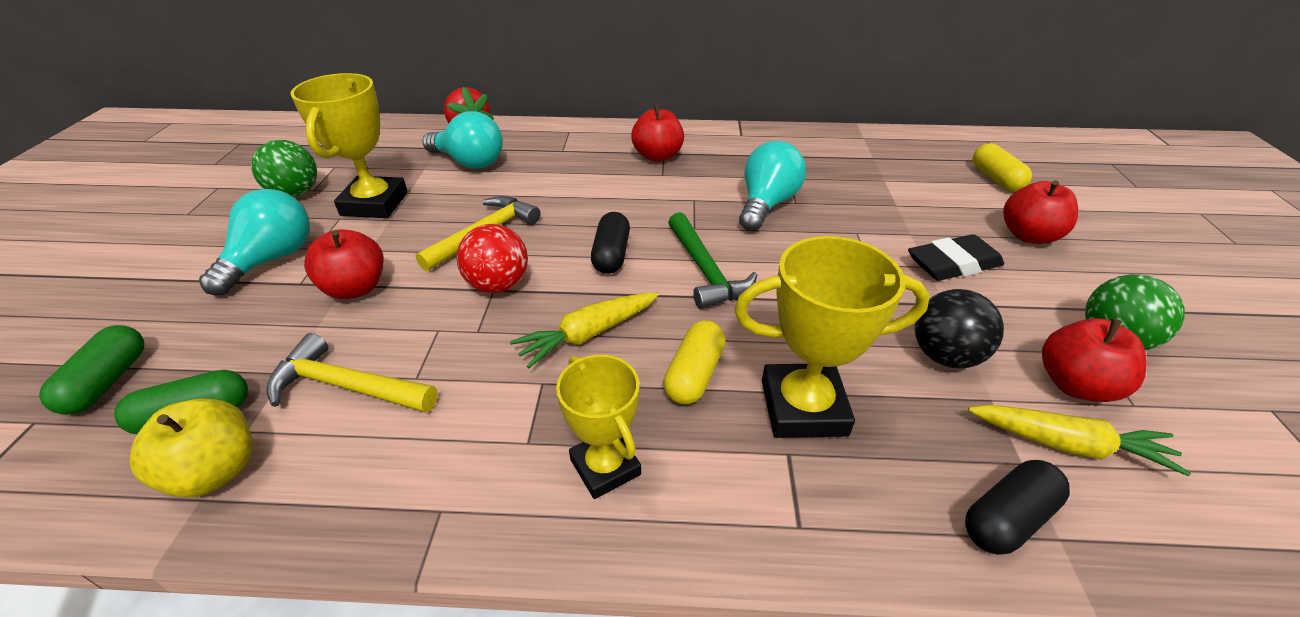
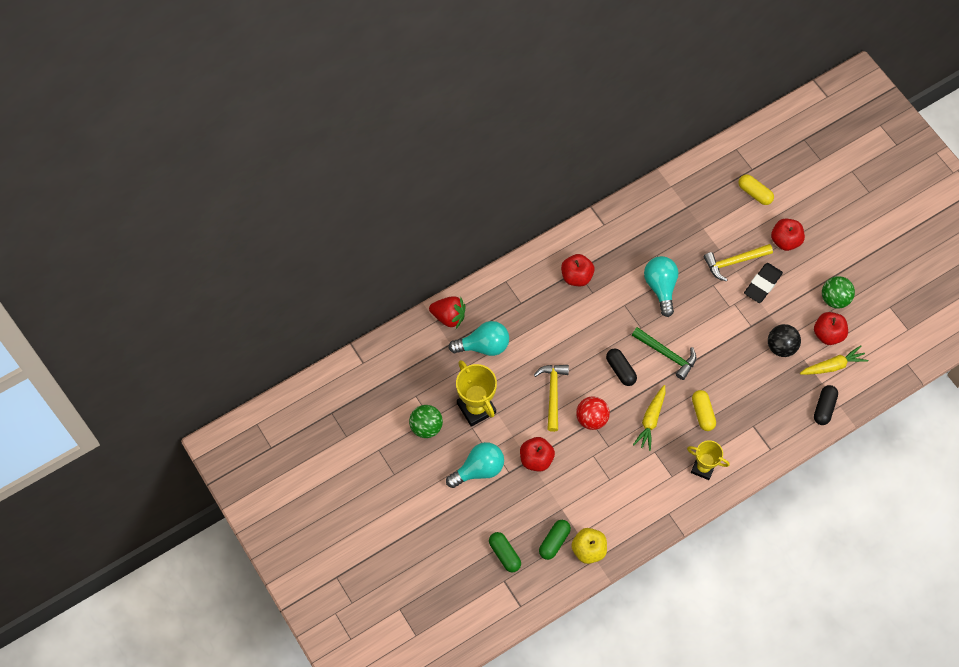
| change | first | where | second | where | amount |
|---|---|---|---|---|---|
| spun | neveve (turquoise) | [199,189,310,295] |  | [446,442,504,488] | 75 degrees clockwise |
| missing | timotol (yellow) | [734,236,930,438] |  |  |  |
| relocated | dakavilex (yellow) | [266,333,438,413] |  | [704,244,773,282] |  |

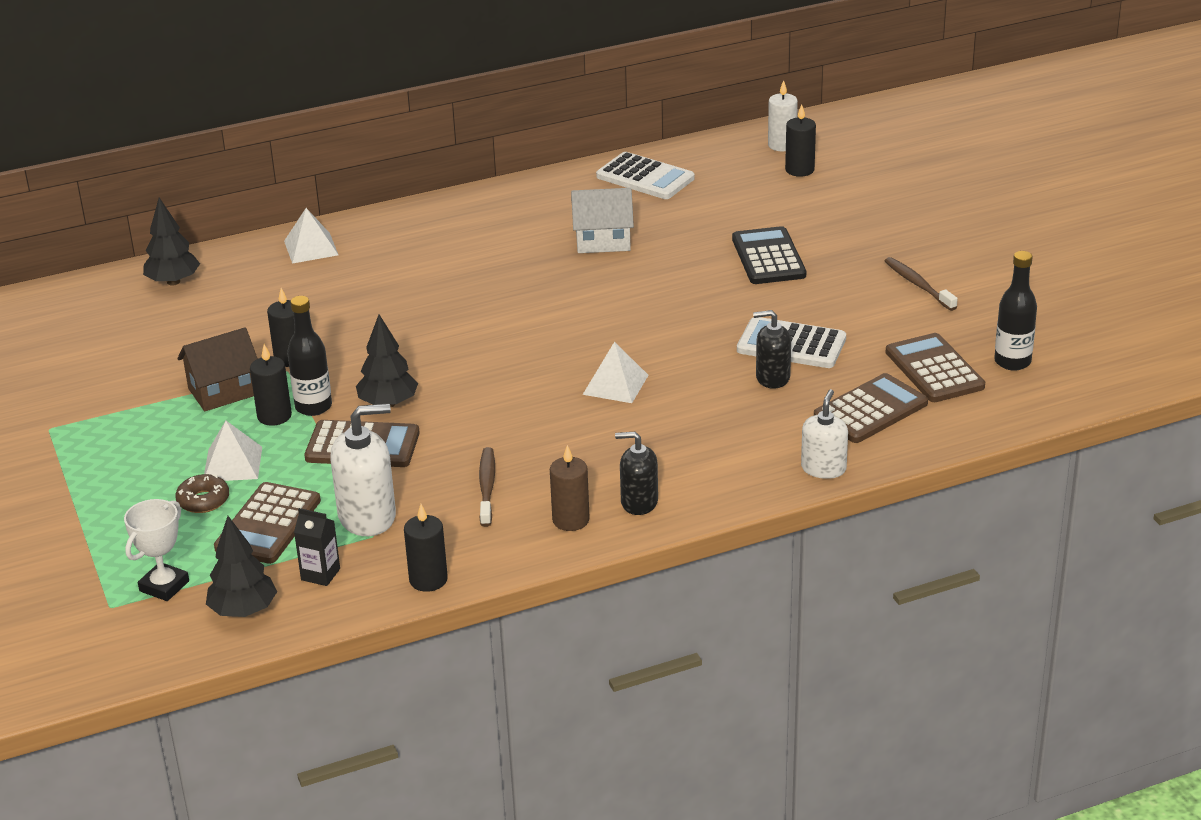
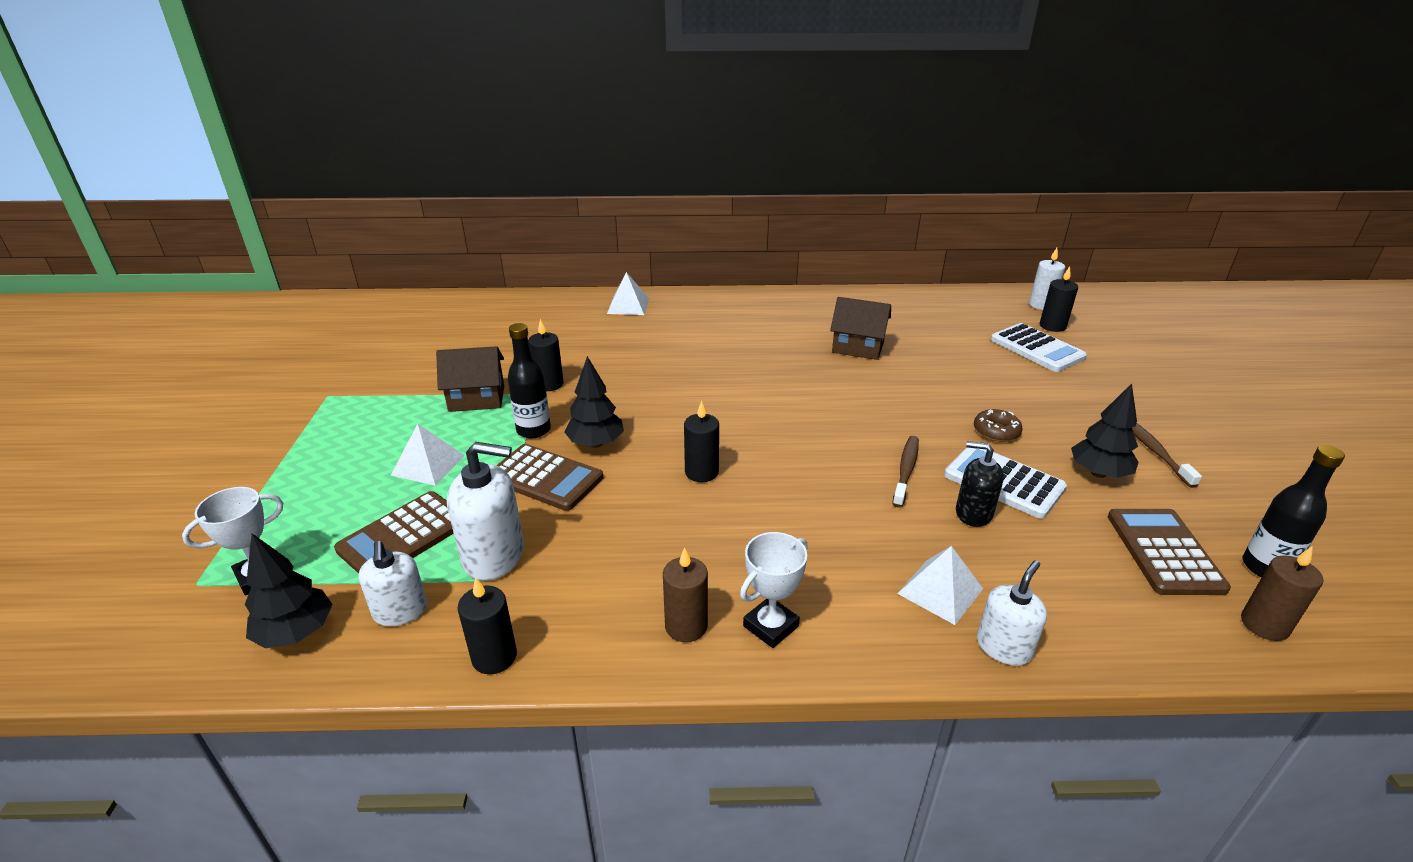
| change | first | where | second | where | amount |
|---|---|---|---|---|---|
| relocated | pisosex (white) | [596,152,695,199] |  | [991,323,1087,372] |  |
| colour | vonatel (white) | [571,188,634,253] | vonatel (brown) | [830,297,891,360] |  |
| relocated | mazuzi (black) | [143,197,200,286] |  | [1071,383,1138,478] |  |
| missing | pisosex (black) | [732,226,806,284] |  |  |  |
| relocated | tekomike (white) | [583,342,648,403] |  | [897,546,983,625] |  |
| relocated | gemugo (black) | [250,344,292,426] |  | [684,401,719,482] |  |
| missing | pisosex (brown) | [814,373,928,443] |  |  |  |
| exchanged | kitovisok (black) | [615,432,658,515] | timotol (white) | [740,532,807,648] |  |
| relocated | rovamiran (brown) | [479,447,495,527] |  | [892,436,919,508] |  |
| relocated | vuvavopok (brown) | [175,474,229,513] |  | [974,409,1023,442] |  |
| exchanged | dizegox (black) | [294,508,340,586] | kitovisok (white) | [358,541,427,626] |  |
| appeared |  |  | gemugo (brown) | [1241,546,1324,641] |  |

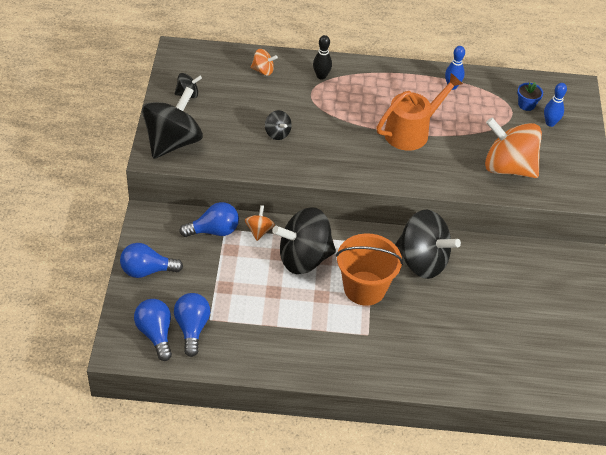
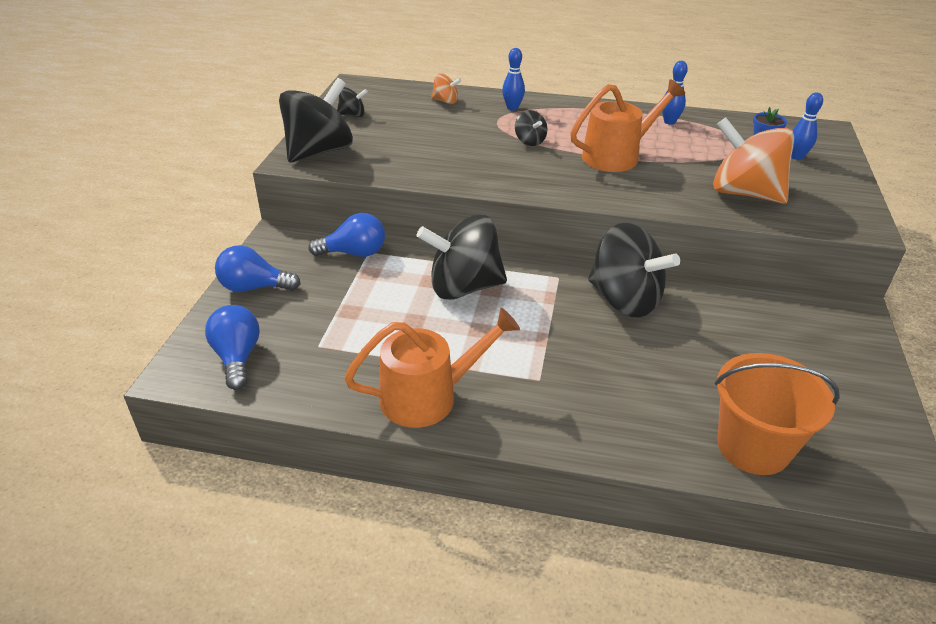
| change | first | where | second | where | amount |
|---|---|---|---|---|---|
| colour | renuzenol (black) | [313,35,332,80] | renuzenol (blue) | [502,48,525,111] |  |
| relocated | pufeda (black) | [265,110,292,140] |  | [515,110,547,146] |  |
| missing | pufeda (orange) | [245,205,275,241] |  |  |  |
| relocated | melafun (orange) | [336,233,403,306] |  | [715,353,840,475] |  |
| missing | neveve (blue) | [174,293,210,357] |  |  |  |
| appeared |  |  | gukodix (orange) | [344,308,520,428] |  |

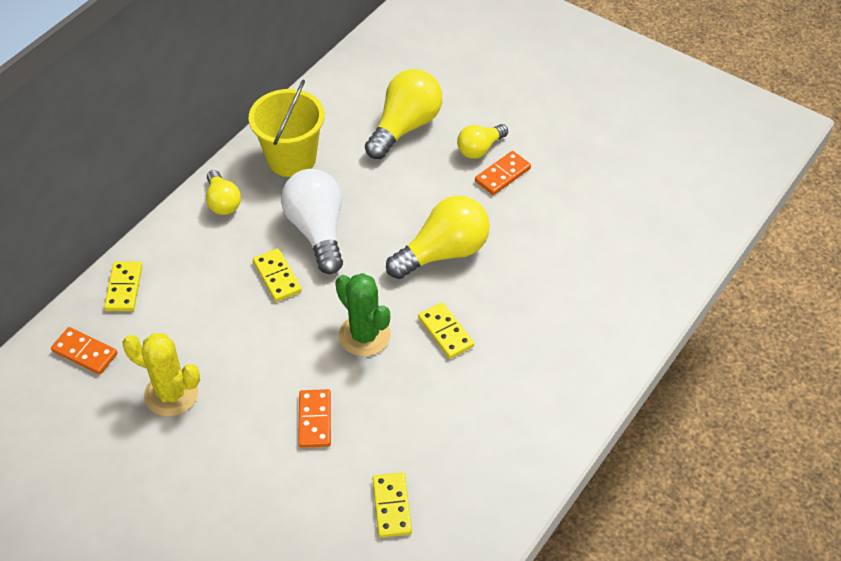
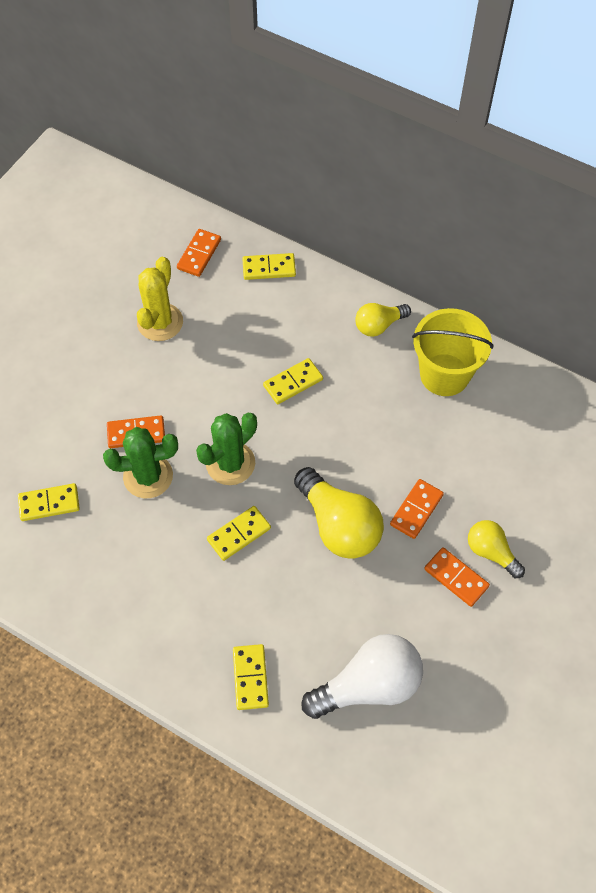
| change | first | where | second | where | amount |
|---|---|---|---|---|---|
| missing | neveve (yellow) | [365,69,442,159] |  |  |  |
| relocated | neveve (white) | [281,169,343,274] |  | [302,634,423,719] |  |
| appeared |  |  | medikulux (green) | [103,427,178,498] |  |
| appeared |  |  | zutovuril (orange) | [390,479,444,539] |  |
| appeared |  |  | zutovuril (yellow) | [233,644,269,710] |  |

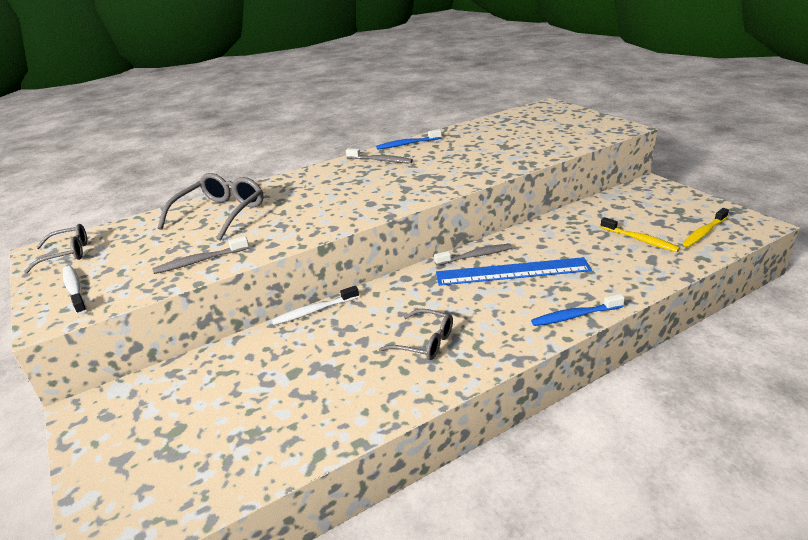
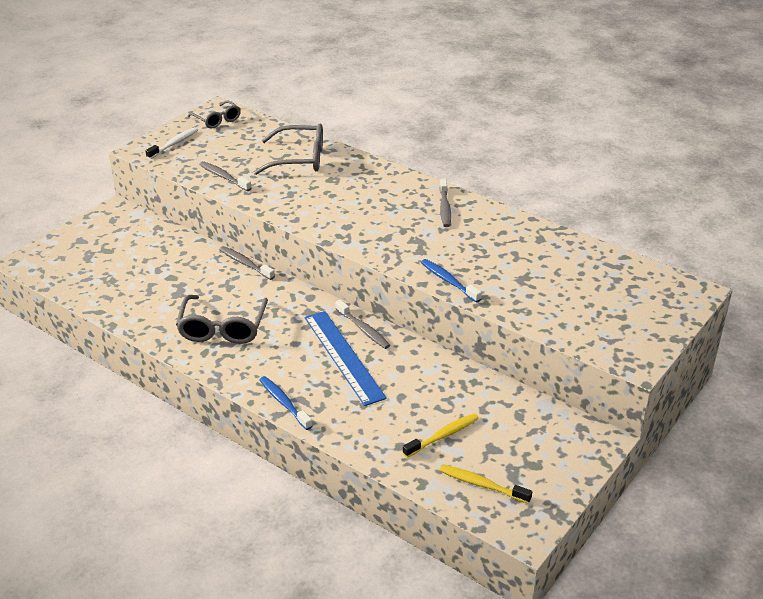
| change | first | where | second | where | amount |
|---|---|---|---|---|---|
| relocated | rovamiran (blue) | [376,129,442,150] |  | [421,259,482,303] |  |
| spun | rovamiran (yellow) | [600,217,680,252] |  | [403,413,479,458] | 150 degrees counterclockwise |
| colour | rovamiran (white) | [272,286,359,325] | rovamiran (grey) | [219,246,275,280] |  |
| size | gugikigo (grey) | [379,309,453,360] |  | [176,295,268,344] | x1.58 |

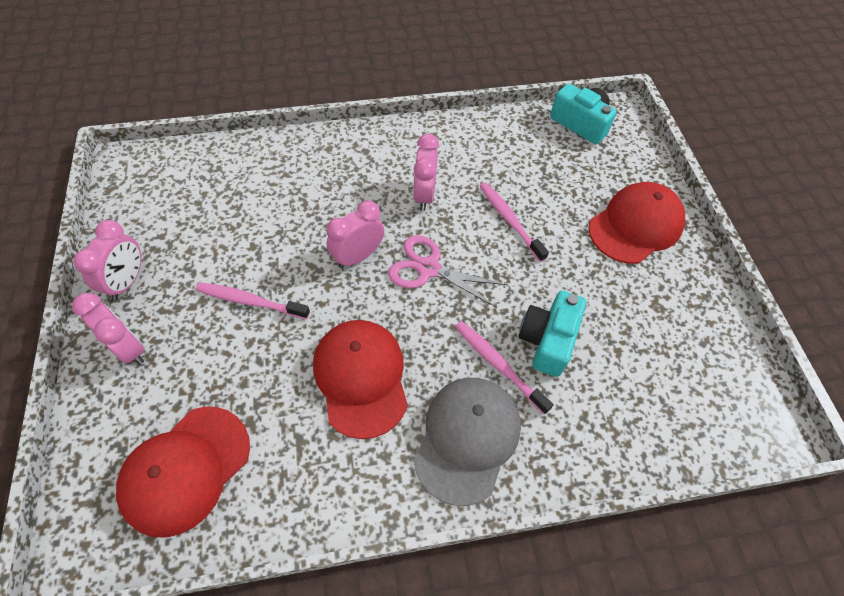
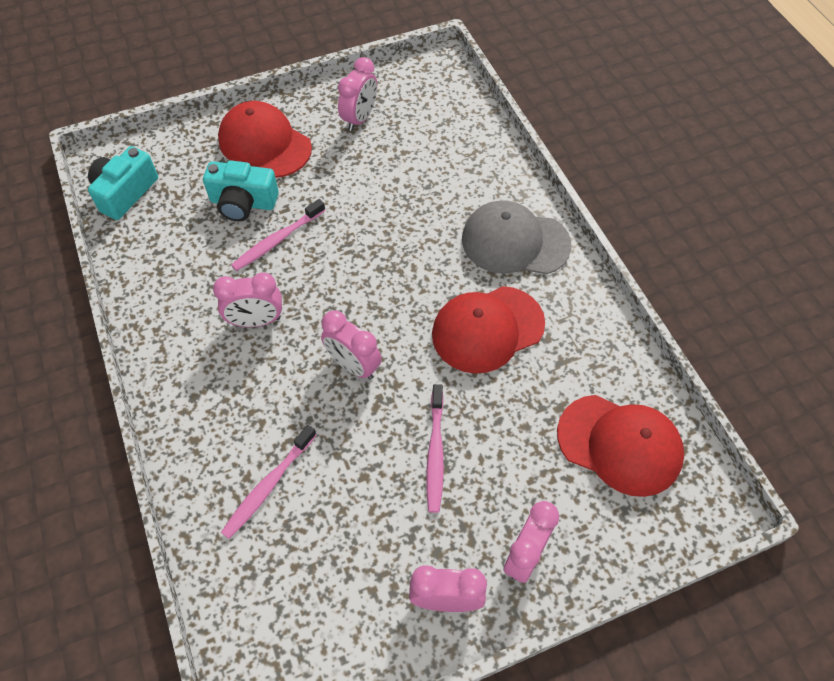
| change | first | where | second | where | amount |
|---|---|---|---|---|---|
| missing | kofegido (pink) | [388,235,507,308] |  |  |  |
| relocated | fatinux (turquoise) | [518,291,586,377] |  | [203,160,279,221] |  |
| relocated | rovamiran (pink) | [455,321,554,414] |  | [221,425,316,539] |  |
| appeared |  |  | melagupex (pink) | [338,57,377,131] |  |

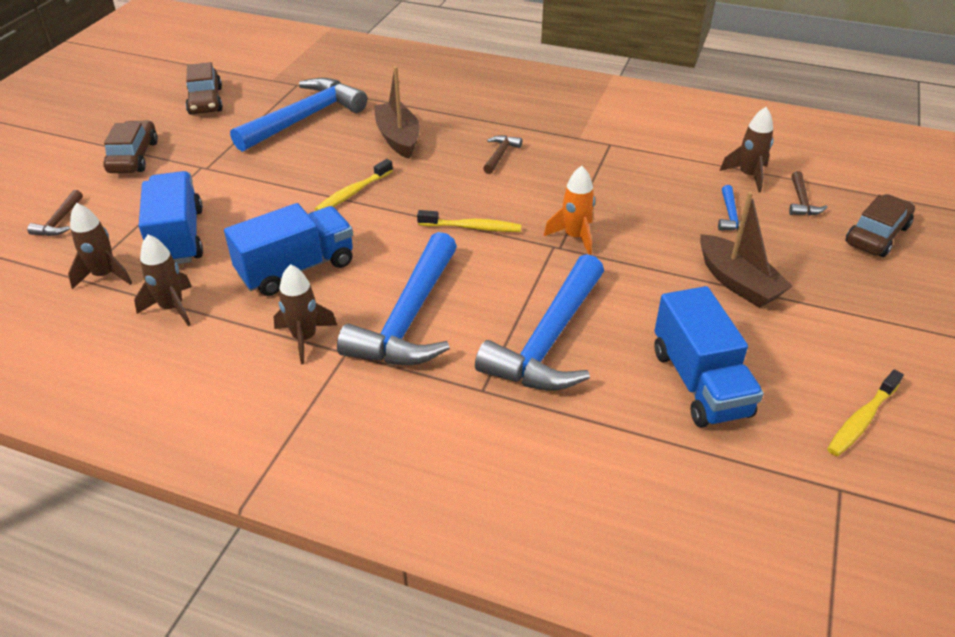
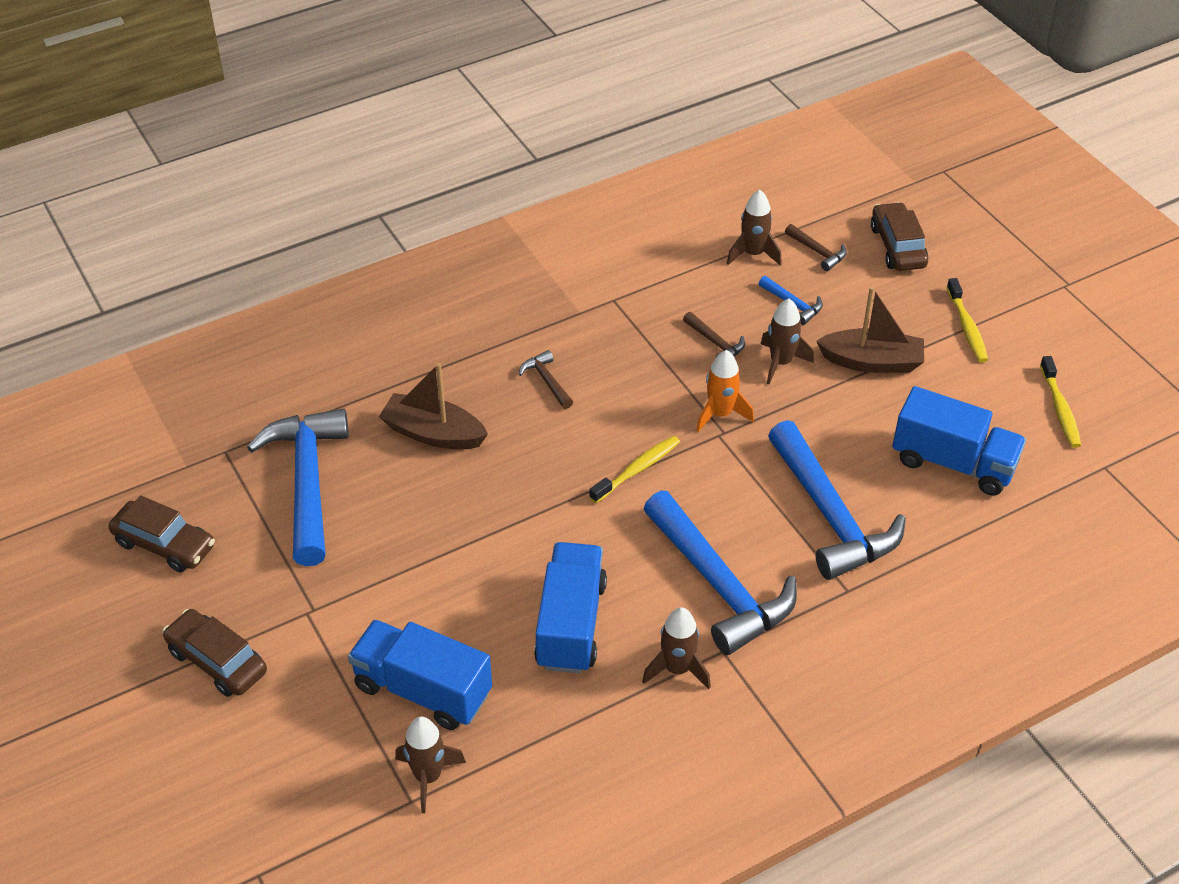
| change | first | where | second | where | amount |
|---|---|---|---|---|---|
| relocated | rovamiran (yellow) | [315,159,393,211] |  | [946,278,988,362] |  |
| relocated | dakavilex (brown) | [27,190,83,236] |  | [683,312,745,357] |  |
| relocated | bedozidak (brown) | [134,235,192,326] |  | [761,299,814,384] |  |

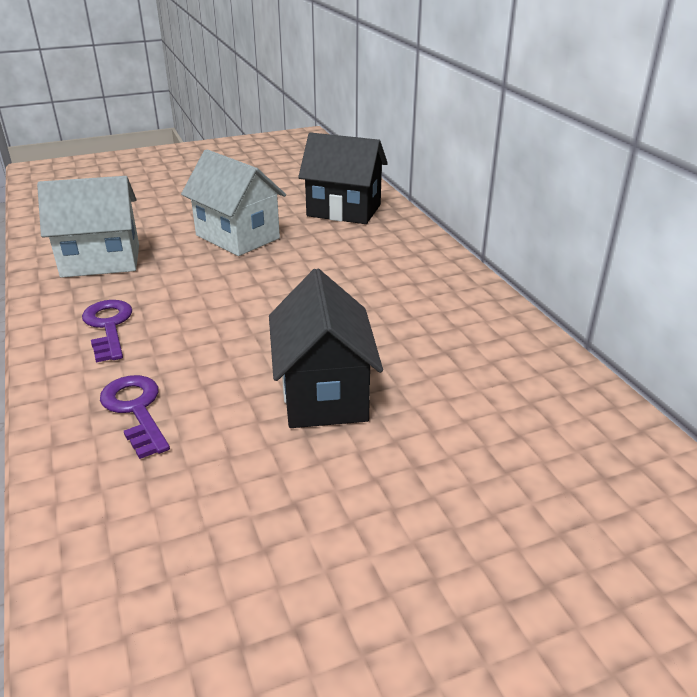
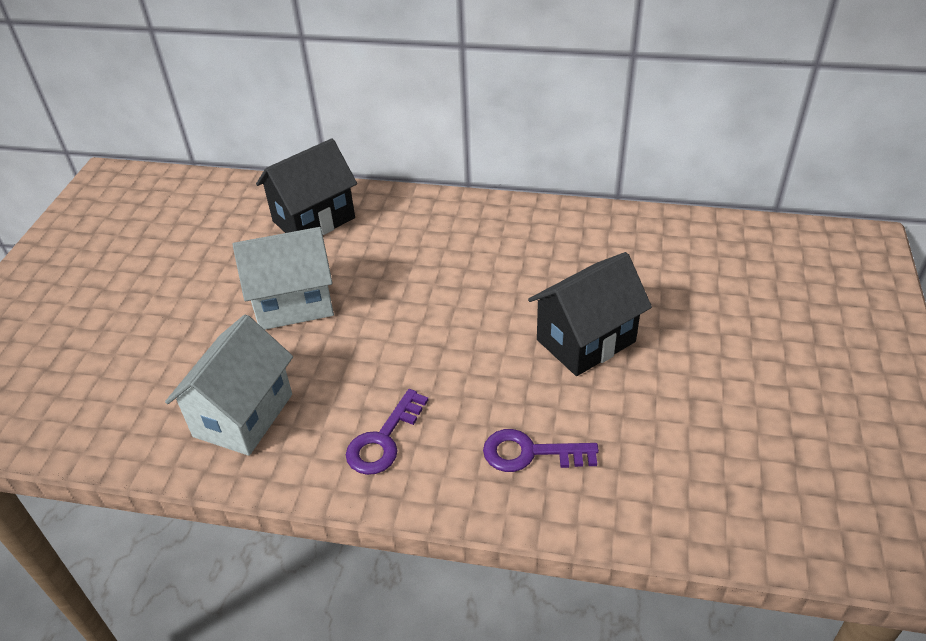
| change | first | where | second | where | amount |
|---|---|---|---|---|---|
| spun | vonatel (black) | [269,268,383,428] |  | [528,252,652,376] | 60 degrees counterclockwise |
| spun | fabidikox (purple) | [82,300,132,363] |  | [346,389,428,475] | 75 degrees counterclockwise |

